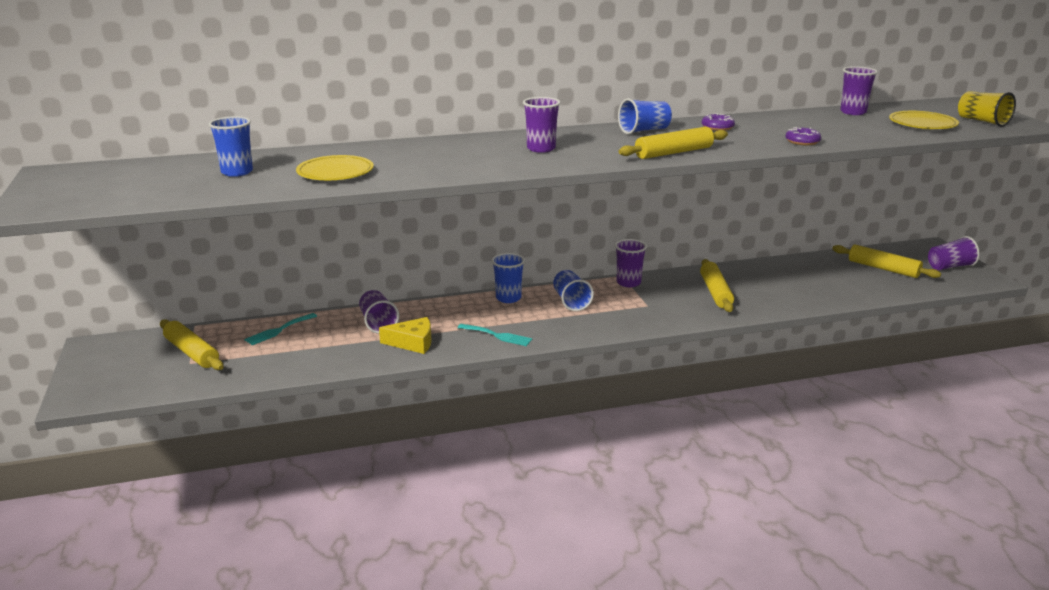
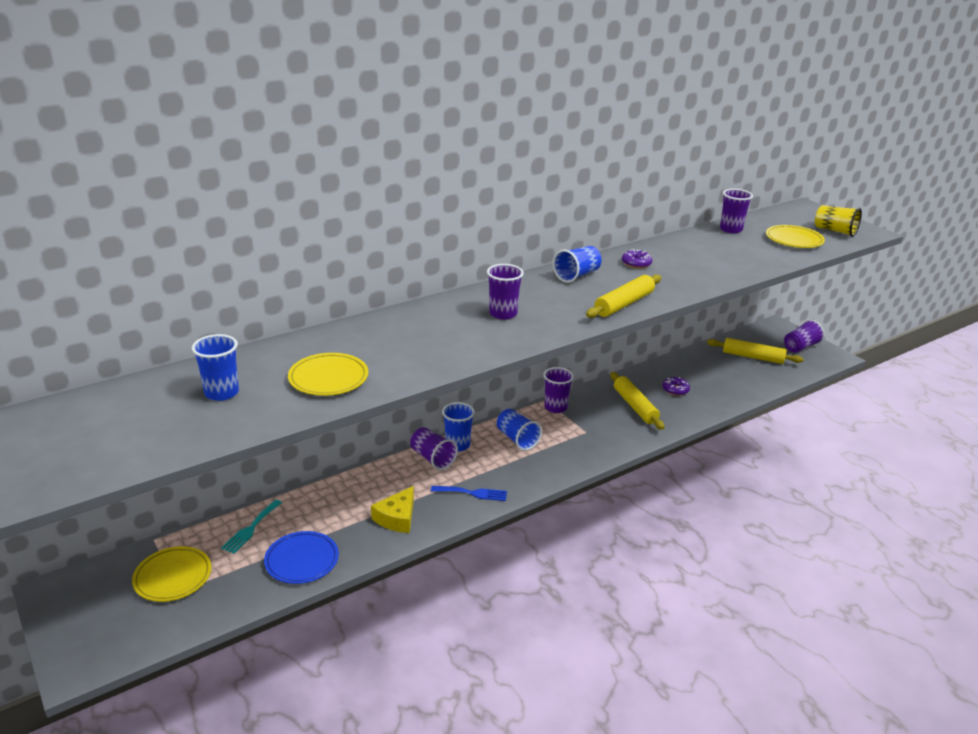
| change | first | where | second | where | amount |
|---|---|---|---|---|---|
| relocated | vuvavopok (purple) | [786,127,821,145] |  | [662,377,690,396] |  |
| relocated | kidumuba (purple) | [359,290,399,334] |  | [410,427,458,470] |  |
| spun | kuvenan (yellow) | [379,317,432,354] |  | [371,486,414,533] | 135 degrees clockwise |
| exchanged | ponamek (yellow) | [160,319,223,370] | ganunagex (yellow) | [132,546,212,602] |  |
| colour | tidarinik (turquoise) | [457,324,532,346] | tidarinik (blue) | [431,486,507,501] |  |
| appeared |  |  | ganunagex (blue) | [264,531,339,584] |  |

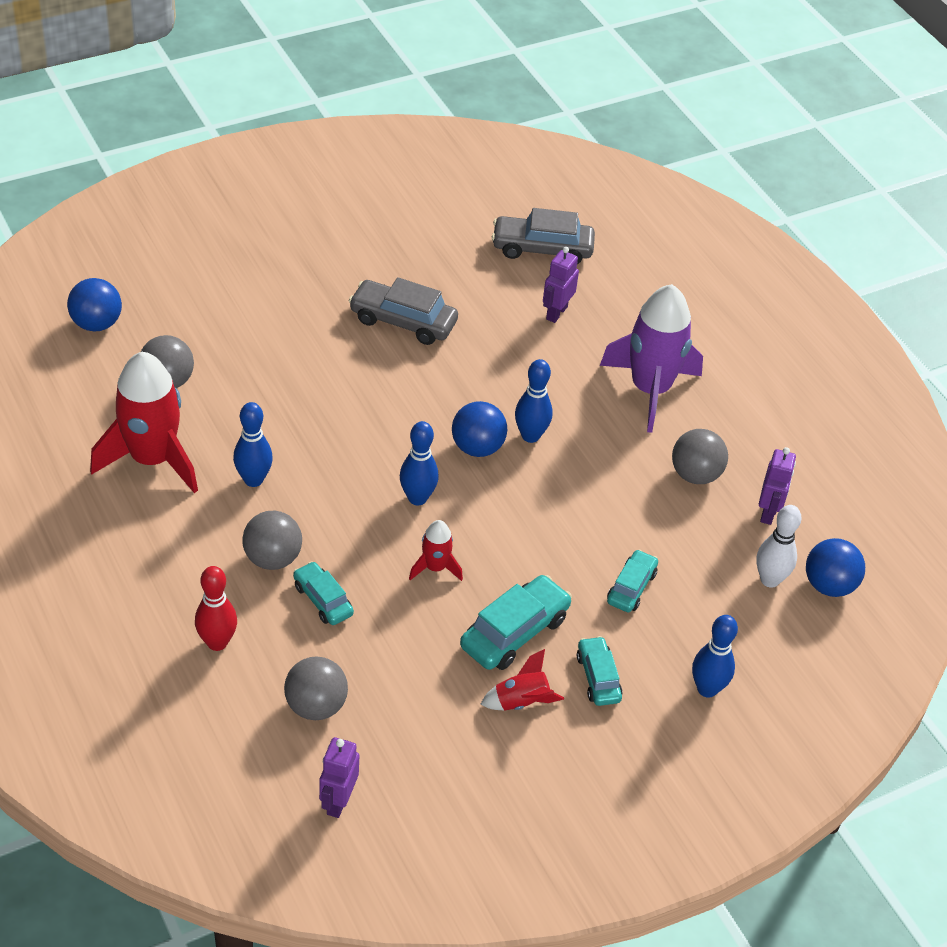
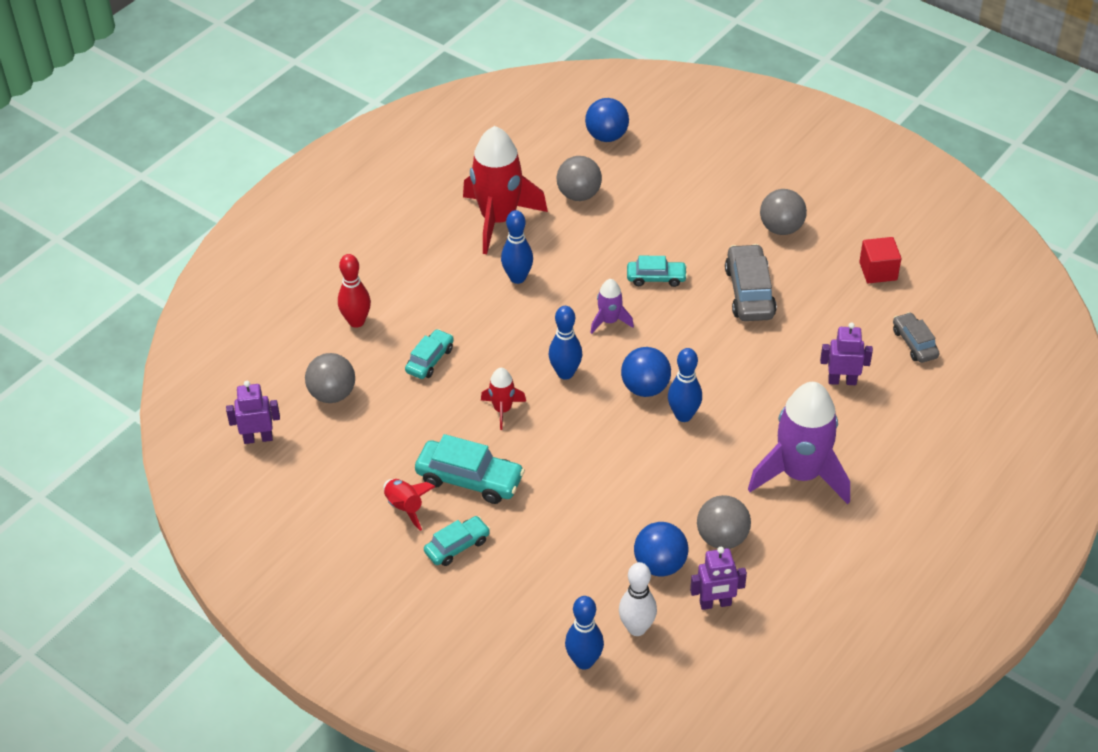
| change | first | where | second | where | amount |
|---|---|---|---|---|---|
| size | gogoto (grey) | [492,208,595,264] |  | [893,312,940,363] | x0.62 |
| relocated | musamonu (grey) | [242,511,302,570] |  | [760,189,807,235] |  |
| relocated | musamonu (blue) | [806,538,865,597] |  | [634,522,688,577] |  |
| relocated | gogoto (turquoise) | [607,549,658,612] |  | [627,256,687,287] |  |
| relocated | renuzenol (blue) | [692,615,738,698] |  | [565,596,604,670] |  |
| appeared |  |  | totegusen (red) | [859,237,901,283] |  |
| appeared |  |  | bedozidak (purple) | [590,279,634,334] |  |

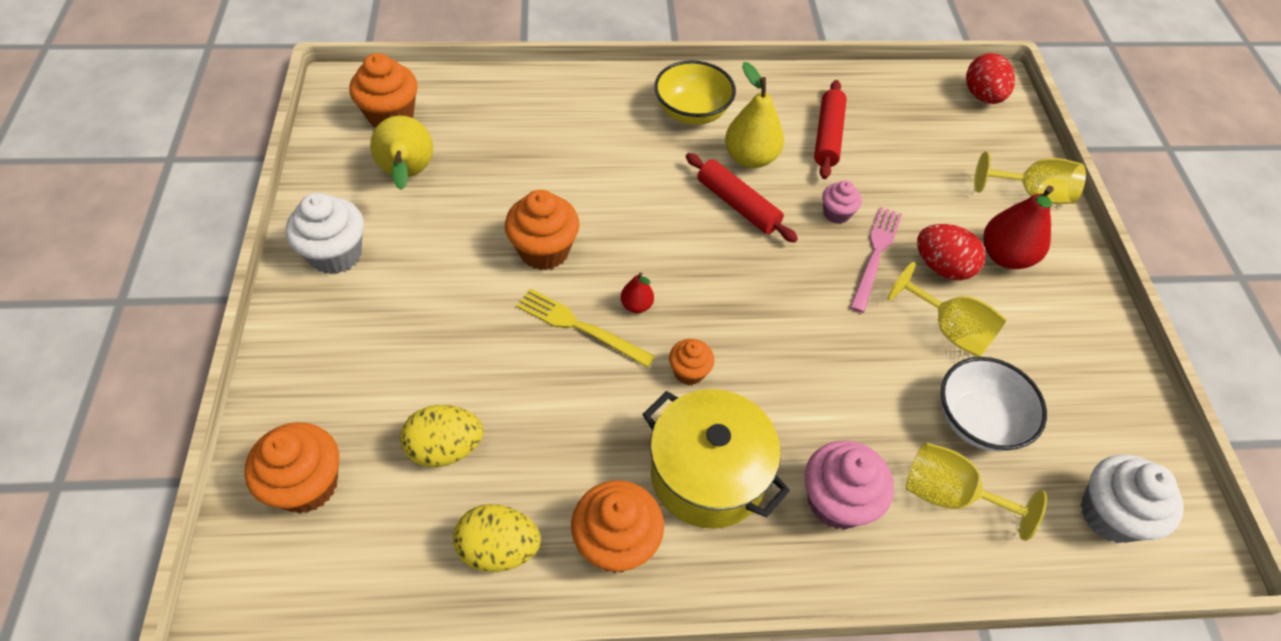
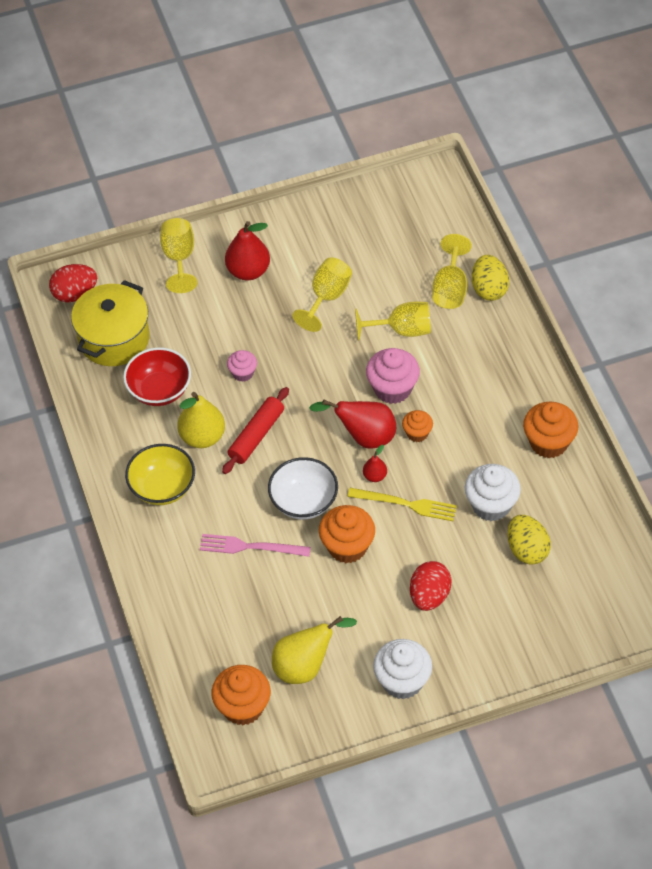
| change | first | where | second | where | amount |
|---|---|---|---|---|---|
| exchanged | ponamek (red) | [814,80,847,179] | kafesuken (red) | [123,347,191,406] |  |
| relocated | tidarinik (pink) | [850,207,902,313] |  | [200,534,311,557] |  |
| relocated | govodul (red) | [917,224,986,281] |  | [410,561,452,611] |  |
| spun | tidarinik (yellow) | [516,289,655,368] |  | [347,488,457,521] | 90 degrees counterclockwise |
| relocated | kafesuken (white) | [941,357,1047,452] |  | [268,457,338,520] |  |
| relocated | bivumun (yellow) | [642,389,790,529] |  | [71,280,150,366] |  |
| missing | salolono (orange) | [244,422,339,513] |  |  |  |
| relocated | salolono (pink) | [805,440,894,530] |  | [366,348,420,404] |  |
| relocated | salolono (white) | [1081,454,1184,543] |  | [465,464,521,521] |  |
| relocated | govodul (yellow) | [453,504,541,572] |  | [472,255,509,301] |  |
| appeared |  |  | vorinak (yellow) | [355,302,431,340] |  |
| appeared |  |  | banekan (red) | [309,400,396,449] |  |

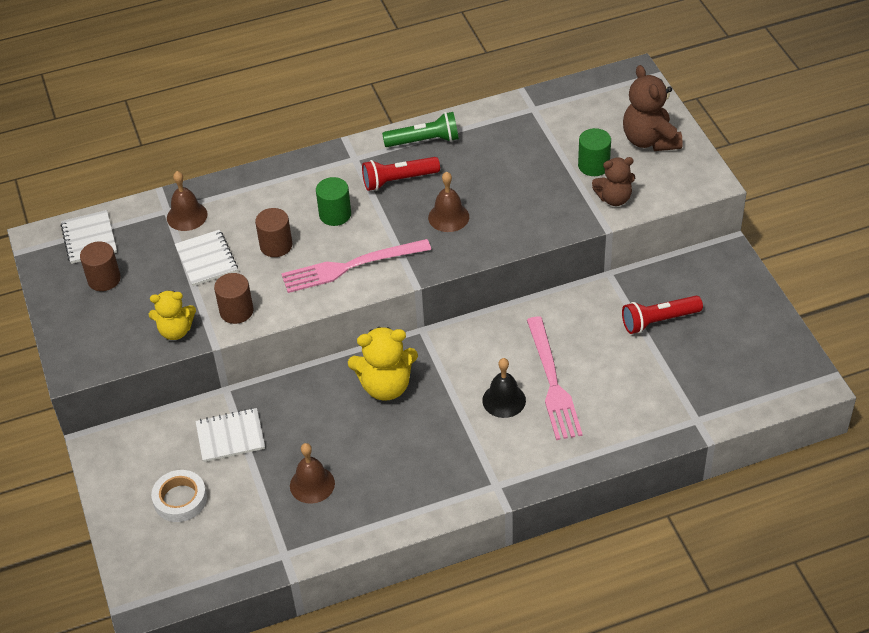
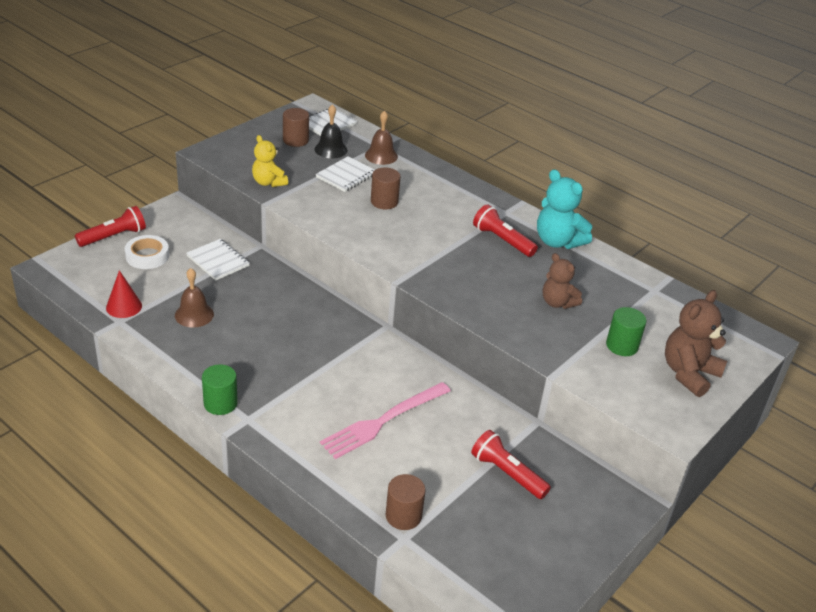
| change | first | where | second | where | amount |
|---|---|---|---|---|---|
| exchanged | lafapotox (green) | [382,112,459,147] | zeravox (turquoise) | [537,169,592,249] |  |
| relocated | zeravox (brown) | [592,157,635,206] |  | [543,253,582,309] |  |
| missing | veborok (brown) | [428,172,469,232] |  |  |  |
| relocated | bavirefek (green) | [316,177,351,226] |  | [202,364,238,415] |  |
| missing | tidarinik (pink) | [281,239,431,293] |  |  |  |
| relocated | bavirefek (brown) | [214,273,253,324] |  | [386,474,425,530] |  |
| missing | zeravox (yellow) | [348,327,418,400] |  |  |  |
| relocated | veborok (black) | [482,358,526,418] |  | [314,104,347,158] |  |
| appeared |  |  | lafapotox (red) | [75,206,146,247] |  |
| appeared |  |  | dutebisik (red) | [106,270,142,318] |  |

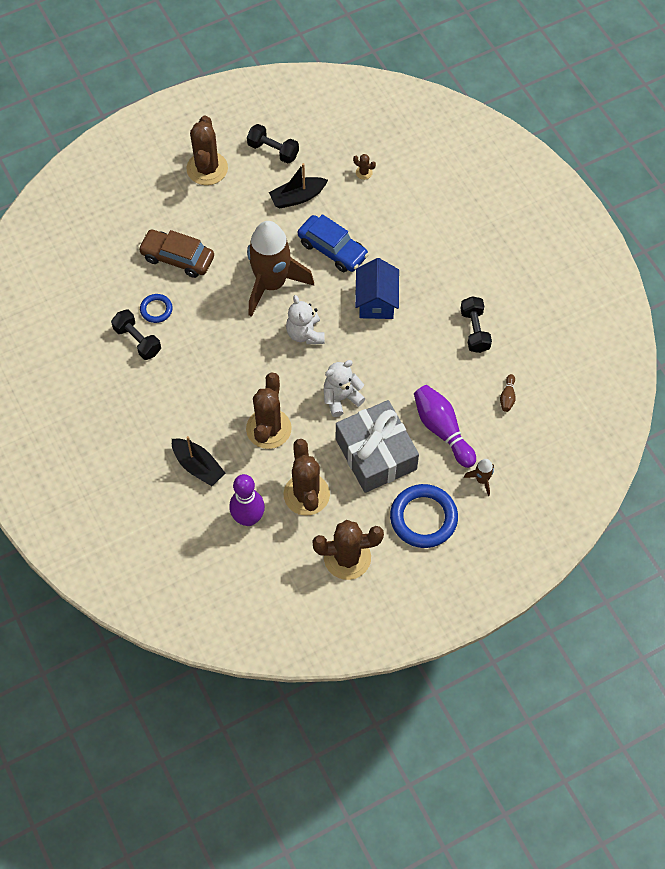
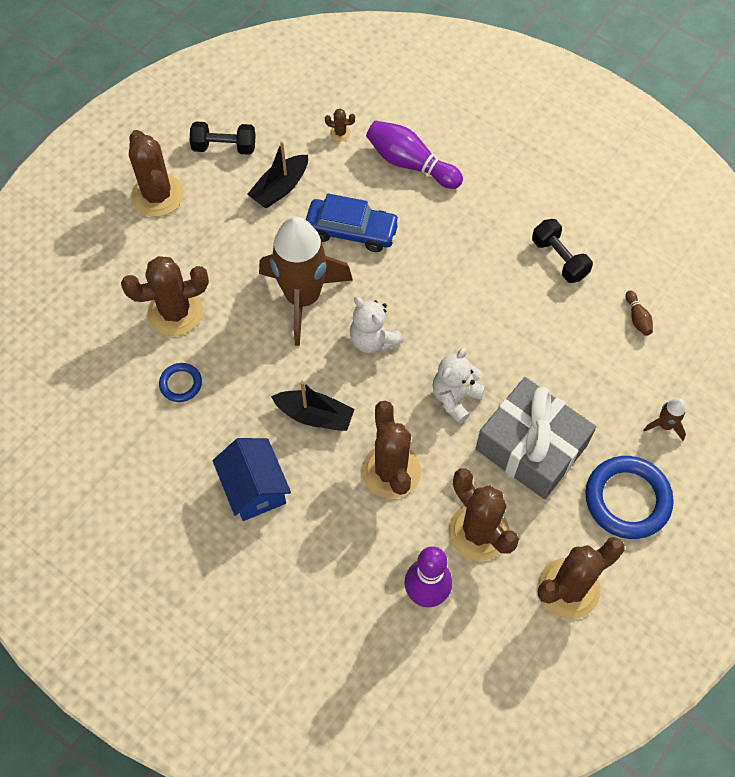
| change | first | where | second | where | amount |
|---|---|---|---|---|---|
| exchanged | gogoto (brown) | [138,230,214,278] | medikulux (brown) | [121,256,209,336] |  |
| relocated | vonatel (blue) | [355,258,399,319] |  | [212,438,291,521] |  |
| missing | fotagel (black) | [111,310,161,360] |  |  |  |
| relocated | renuzenol (purple) | [414,385,476,468] |  | [366,120,463,189] |  |
| relocated | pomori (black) | [172,436,226,486] |  | [271,381,355,431] |  |

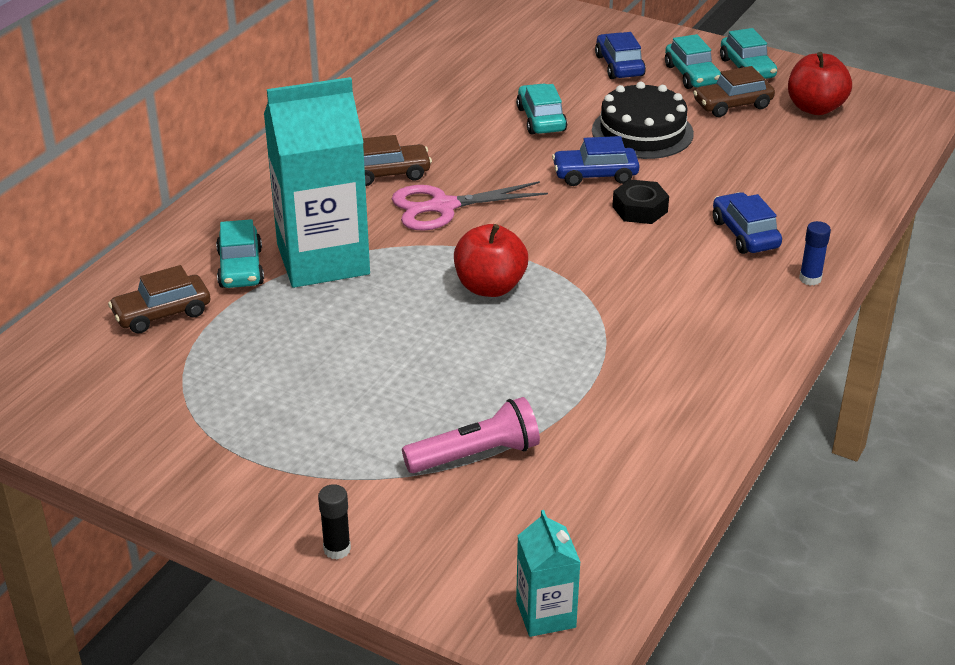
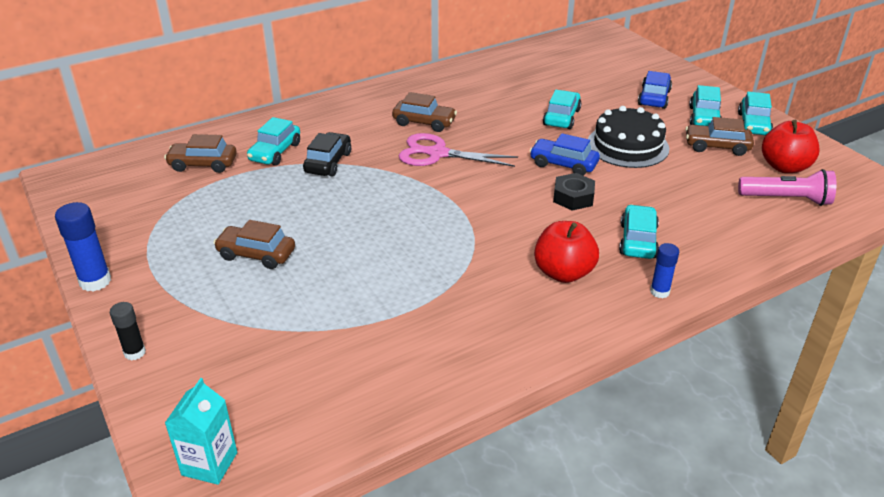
| change | first | where | second | where | amount |
|---|---|---|---|---|---|
| exchanged | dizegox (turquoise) | [264,77,370,288] | gogoto (black) | [303,132,351,176] |  |
| colour | gogoto (blue) | [713,192,782,254] | gogoto (turquoise) | [619,205,659,259] |  |
| relocated | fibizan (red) | [454,224,528,297] |  | [534,221,599,283] |  |
| relocated | lafapotox (pink) | [402,397,540,473] |  | [738,169,836,206] |  |
| appeared |  |  | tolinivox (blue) | [55,202,111,291] |  |
| appeared |  |  | gogoto (brown) | [213,220,295,269] |  |

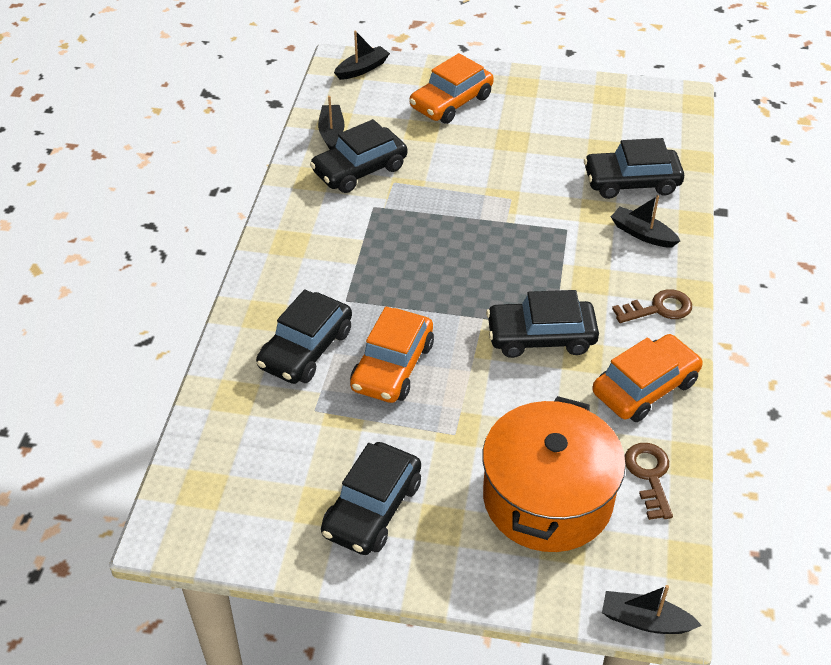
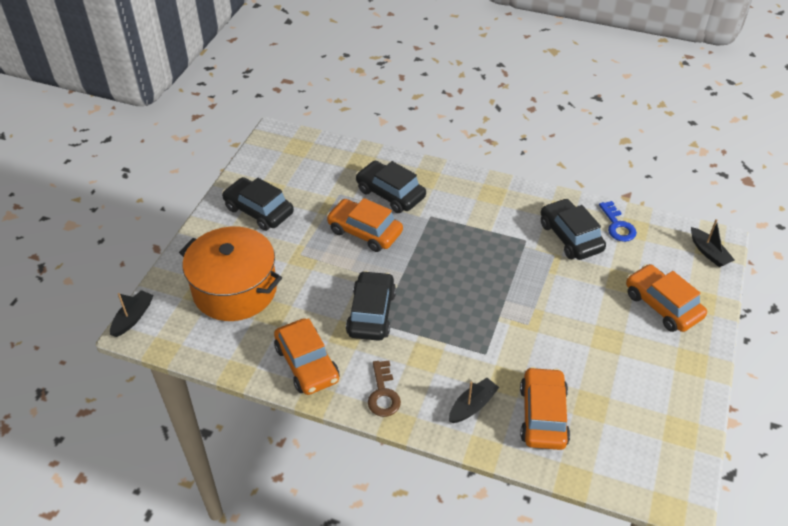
| change | first | where | second | where | amount |
|---|---|---|---|---|---|
| exchanged | pomori (black) | [318,96,344,150] | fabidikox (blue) | [599,201,637,242] |  |
| colour | gogoto (black) | [584,138,684,199] | gogoto (orange) | [520,367,570,450] |  |
| missing | fabidikox (brown) | [625,443,673,520] |  |  |  |

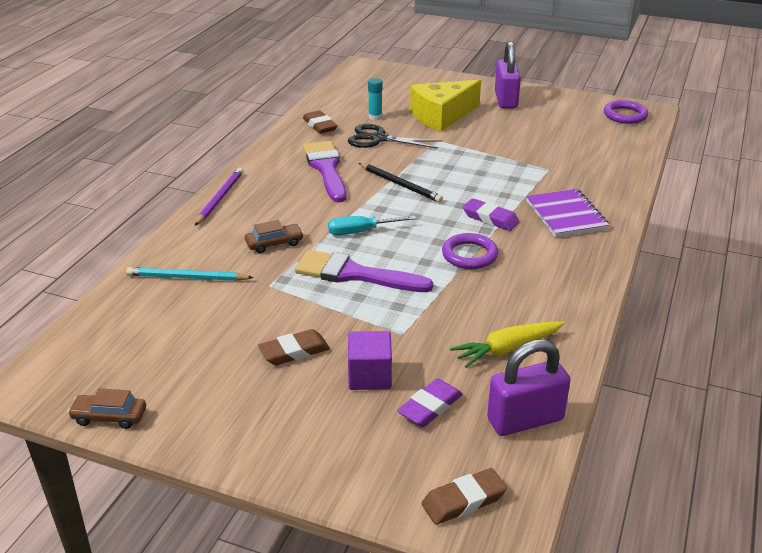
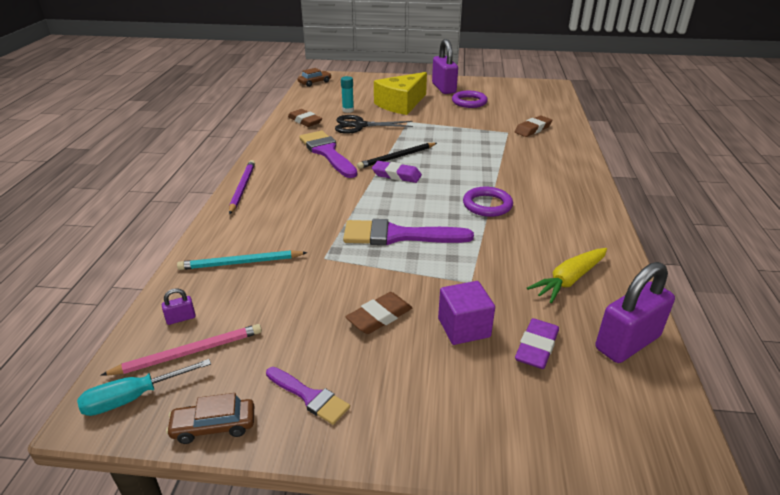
| change | first | where | second | where | amount |
|---|---|---|---|---|---|
| relocated | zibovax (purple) | [604,100,648,124] |  | [452,91,488,108] |  |
| spun | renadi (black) | [358,163,443,202] |  | [357,143,437,169] | 120 degrees clockwise |
| missing | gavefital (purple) | [526,189,609,237] |  |  |  |
| relocated | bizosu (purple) | [463,198,519,231] |  | [372,161,422,183] |  |
| relocated | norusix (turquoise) | [328,216,416,235] |  | [77,359,211,416] |  |
| relocated | gogoto (brown) | [245,220,304,253] |  | [298,68,332,87] |  |
| relocated | bizosu (brown) | [421,468,507,525] |  | [514,115,552,137] |  |
| appeared |  |  | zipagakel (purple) | [162,288,196,325] |  |
| appeared |  |  | renadi (pink) | [100,324,262,376] |  |
| appeared |  |  | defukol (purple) | [266,367,350,425] |  |

